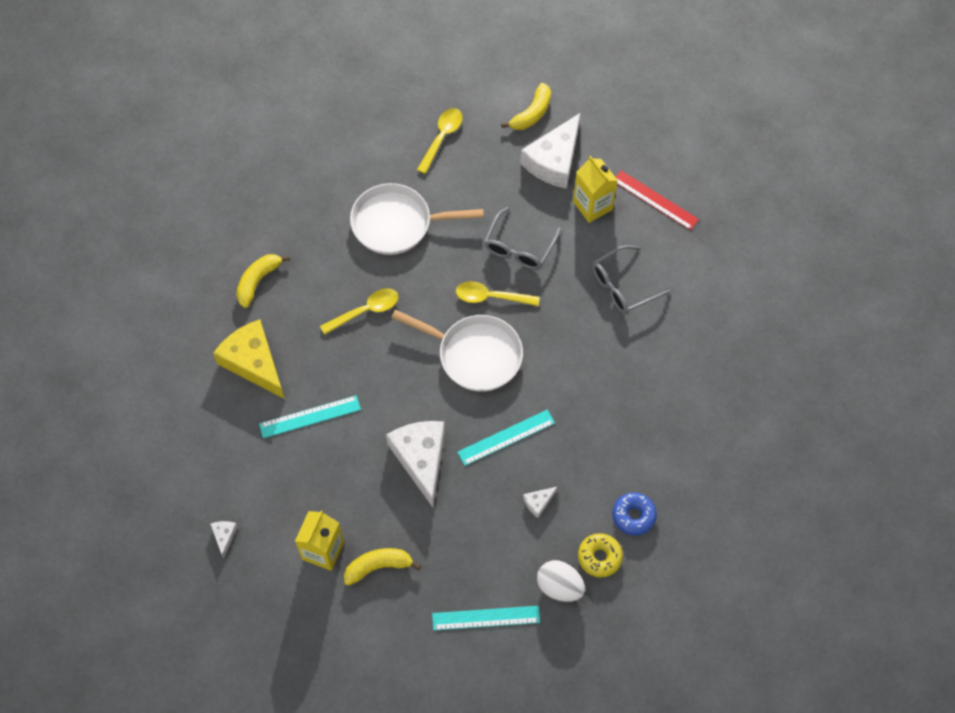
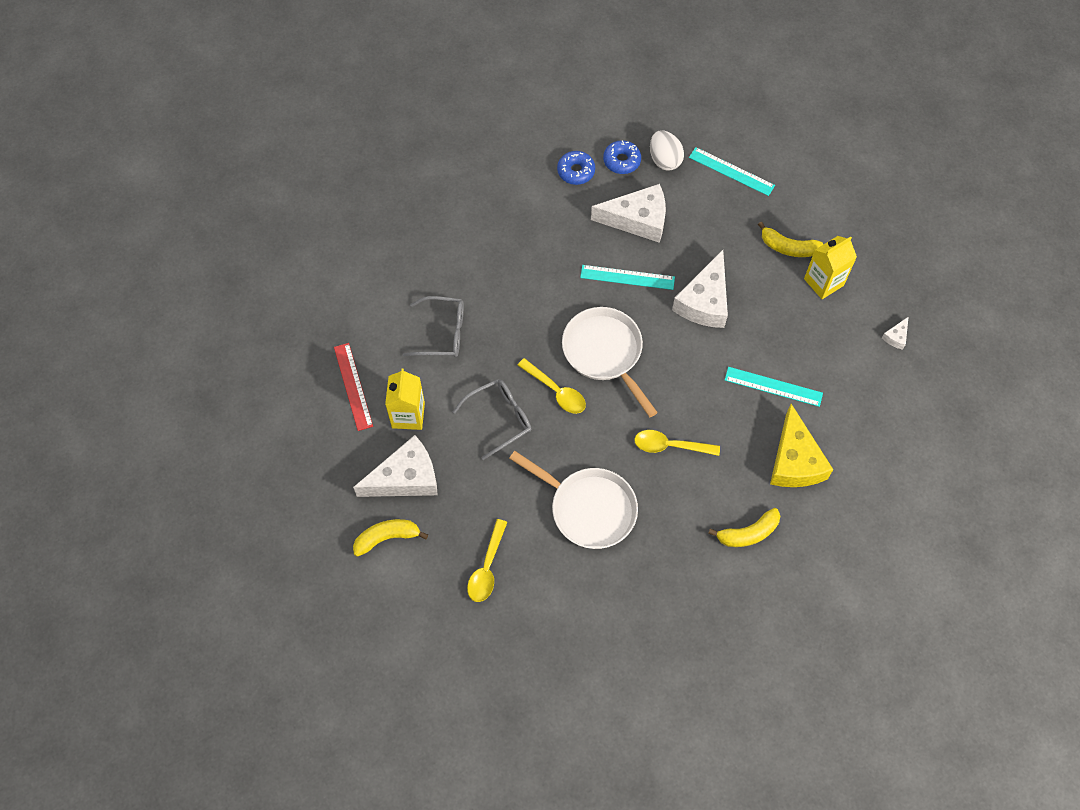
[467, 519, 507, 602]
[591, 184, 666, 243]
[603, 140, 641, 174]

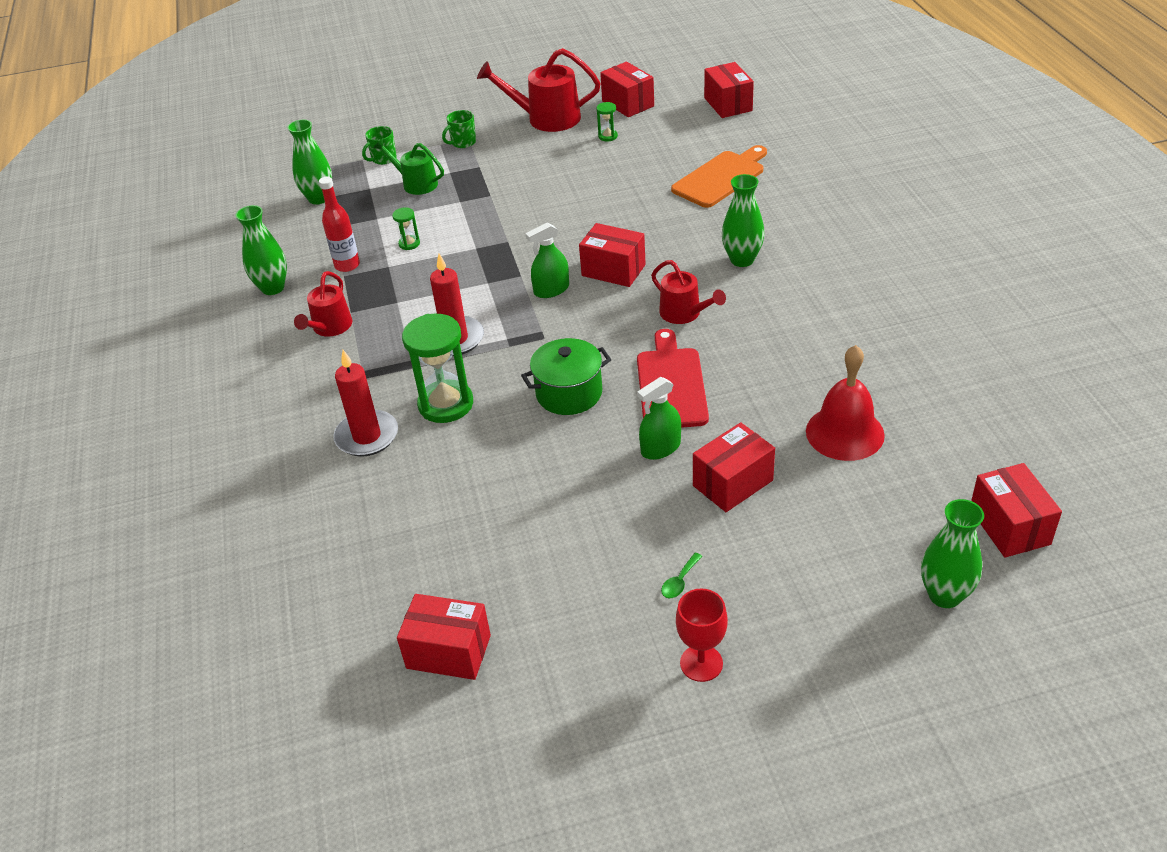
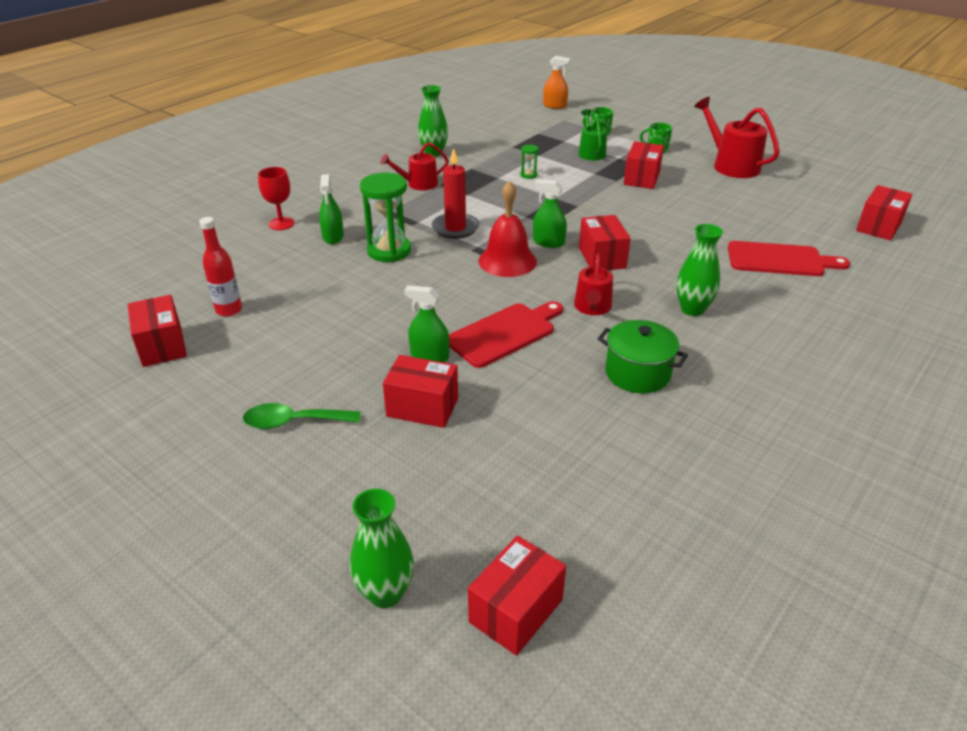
[624, 141, 664, 189]
[596, 102, 618, 141] (first image)
[287, 120, 332, 205] (first image)
[728, 241, 850, 276]
[199, 217, 242, 317]
[598, 320, 688, 393]
[478, 180, 537, 277]
[319, 174, 344, 244]
[243, 403, 360, 429]
[258, 167, 294, 230]
[543, 56, 571, 109]

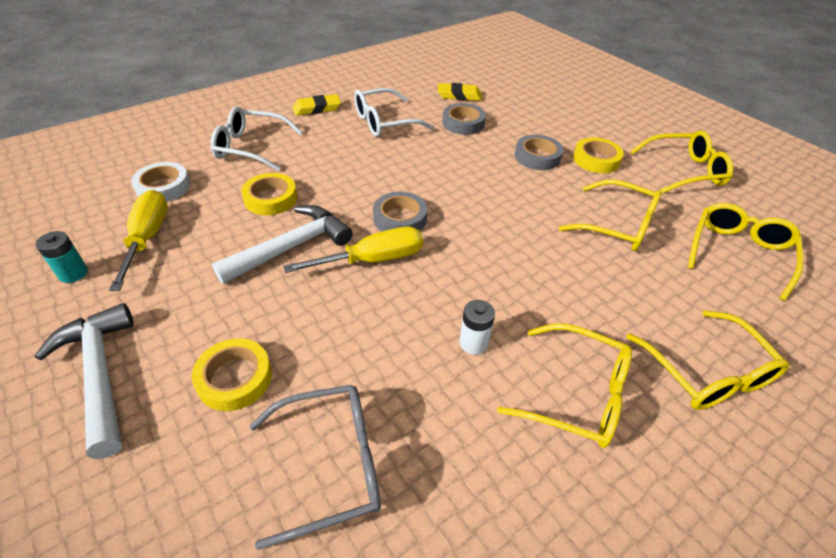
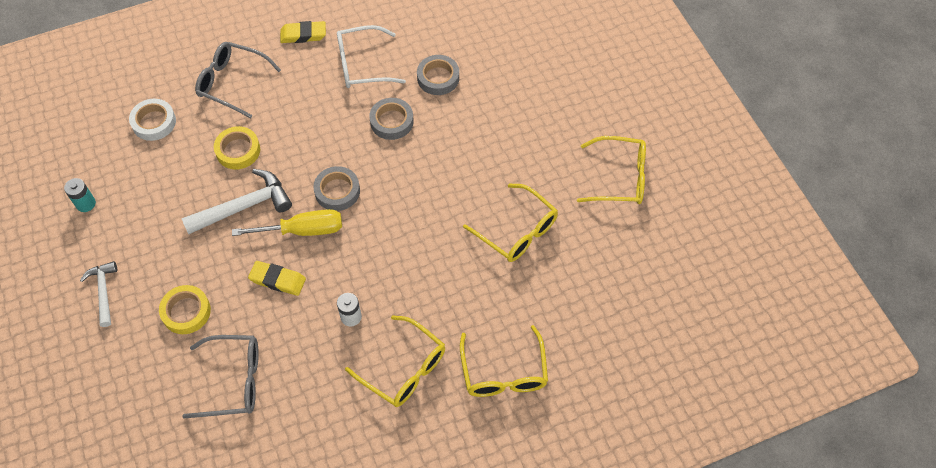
[248, 261, 306, 296]
[195, 42, 281, 118]
[369, 98, 414, 140]
[573, 137, 624, 173] (first image)
[109, 190, 168, 291] (first image)
[688, 203, 804, 301] (first image)
[80, 261, 117, 327]

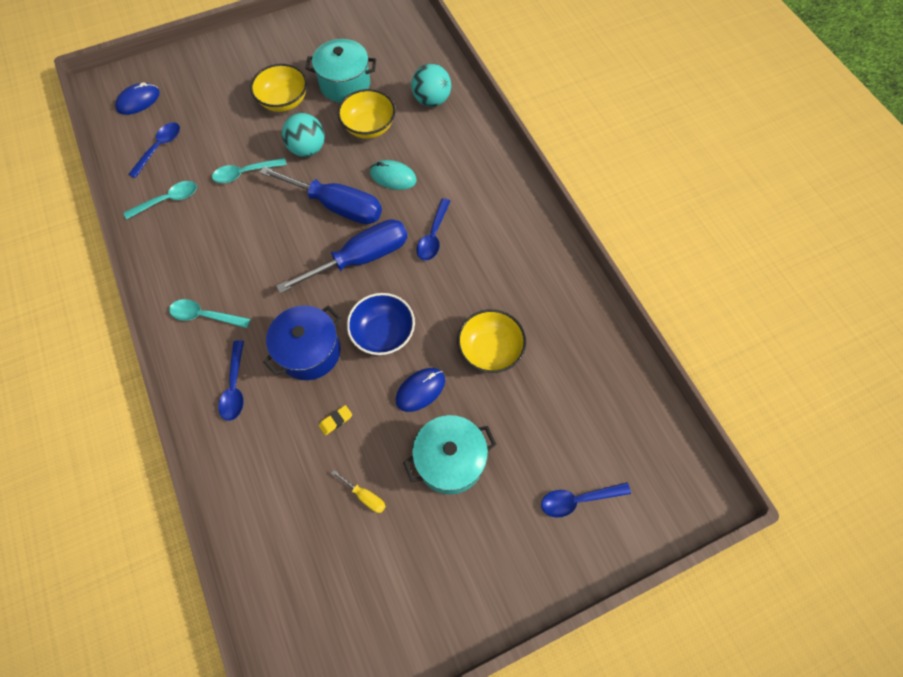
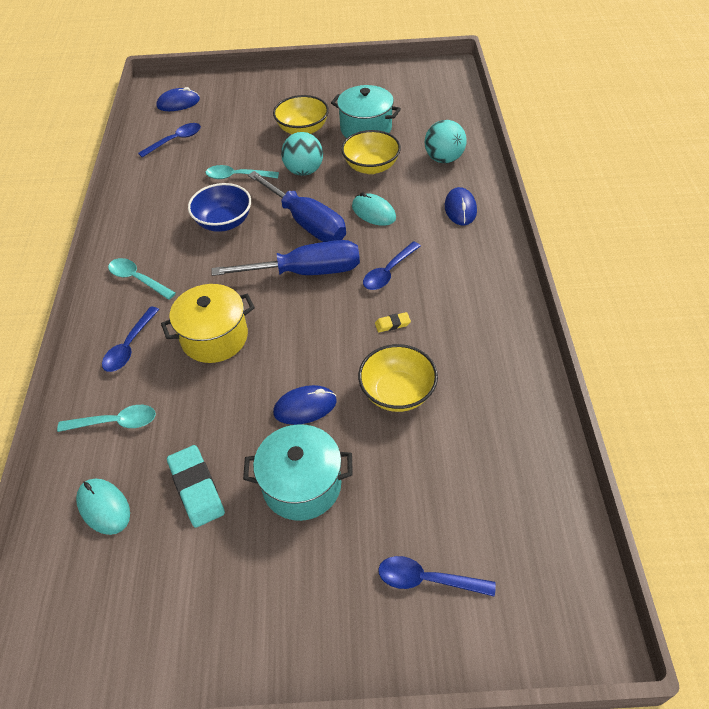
[57, 405, 156, 432]
[188, 183, 251, 232]
[161, 284, 255, 363]
[375, 312, 411, 332]
[167, 445, 225, 528]
[445, 187, 477, 226]
[76, 478, 130, 535]

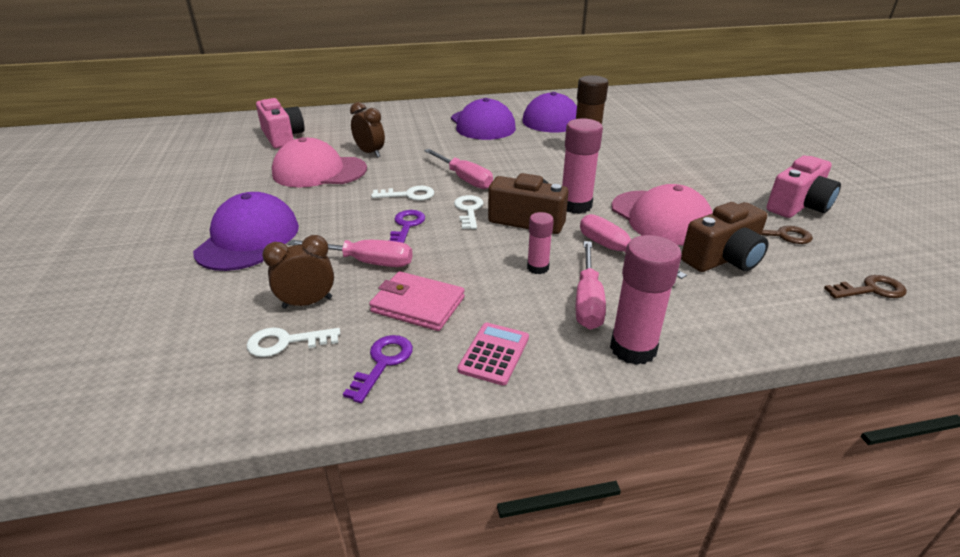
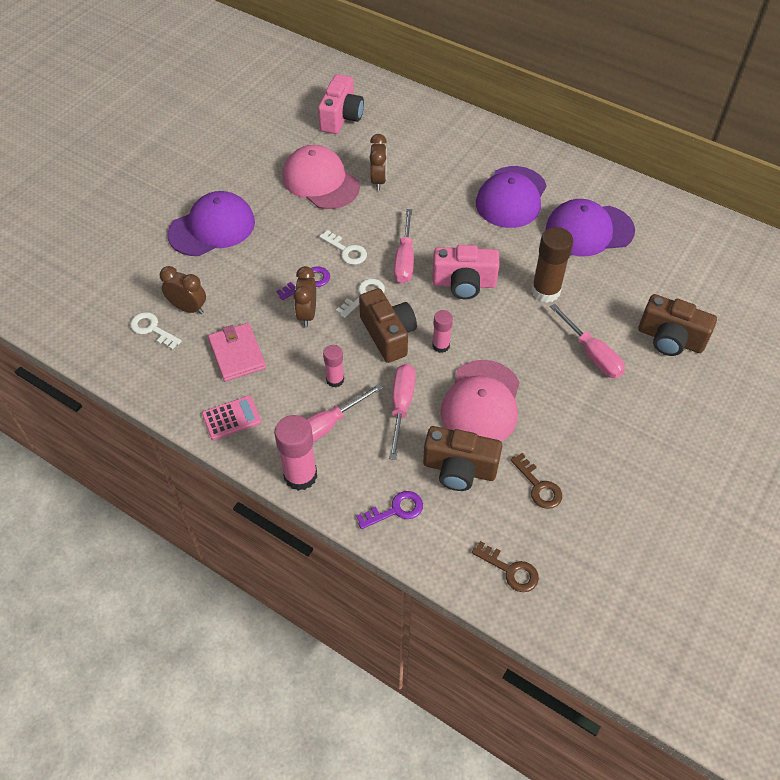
[432, 310, 453, 353]
[432, 245, 499, 299]
[550, 304, 625, 378]
[356, 491, 423, 529]
[293, 266, 316, 327]
[638, 294, 717, 356]

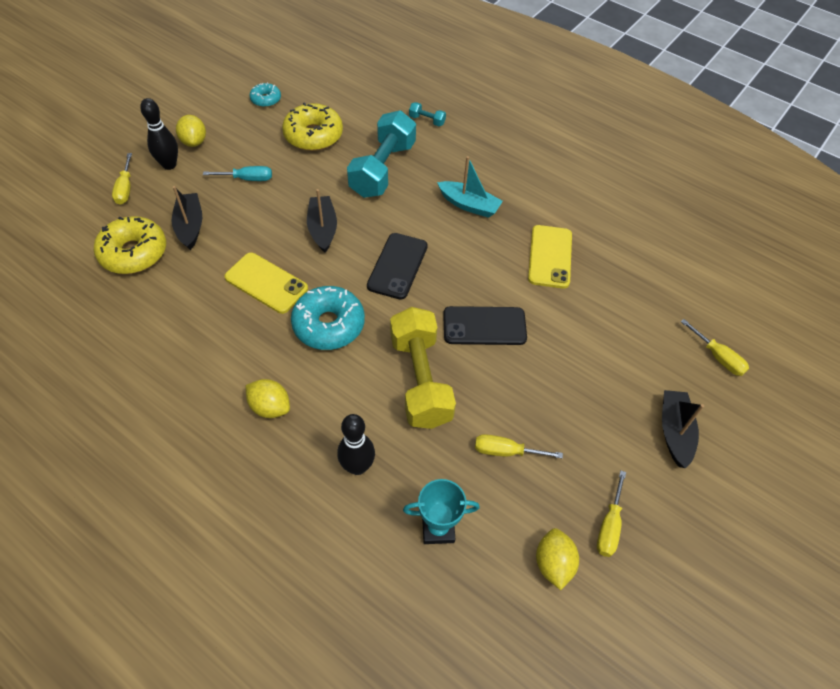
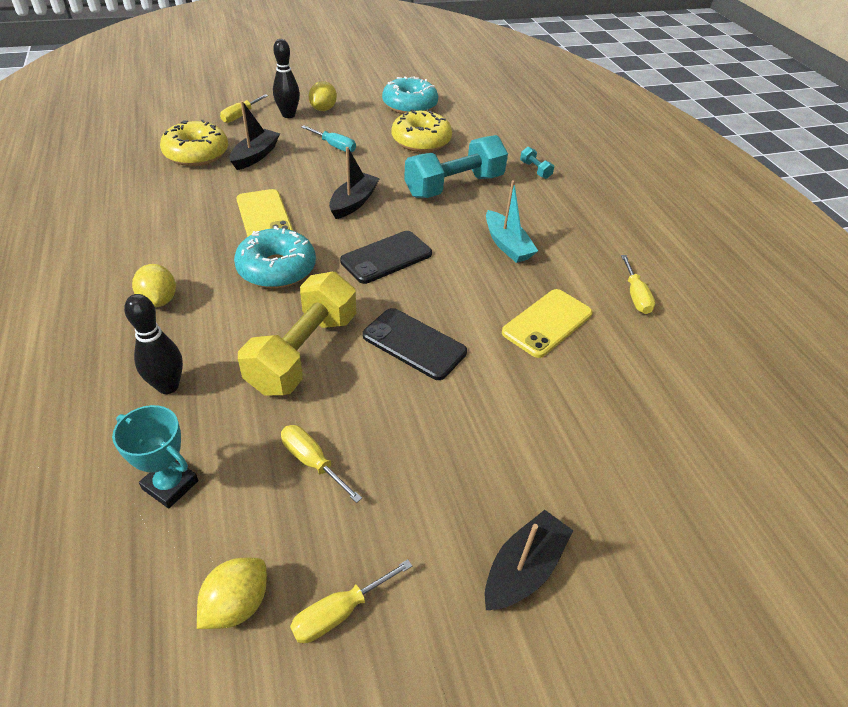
[382, 76, 438, 114]
[621, 255, 655, 314]

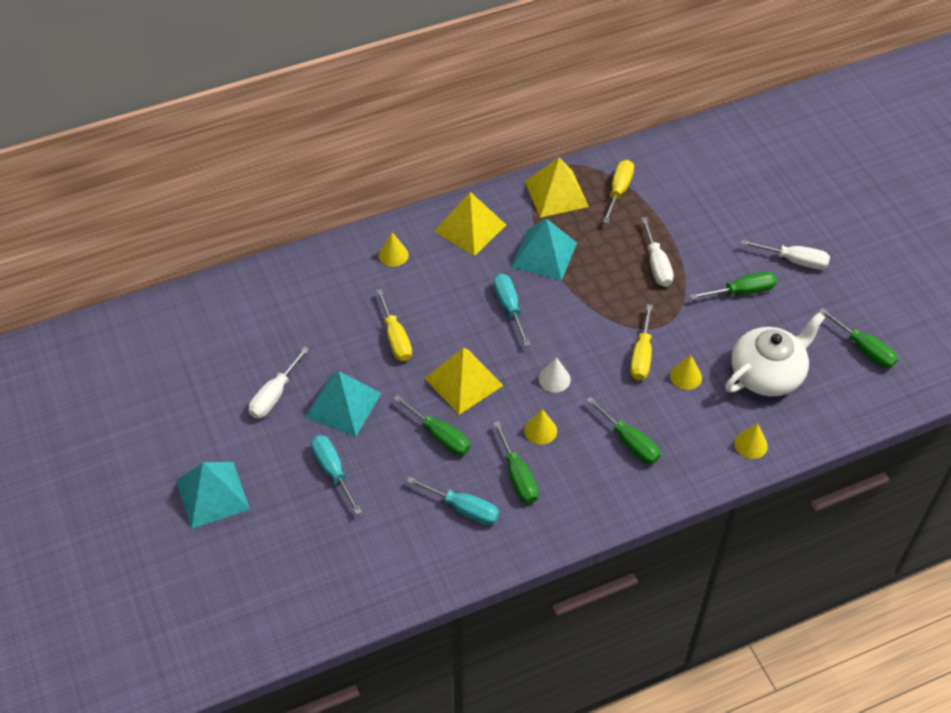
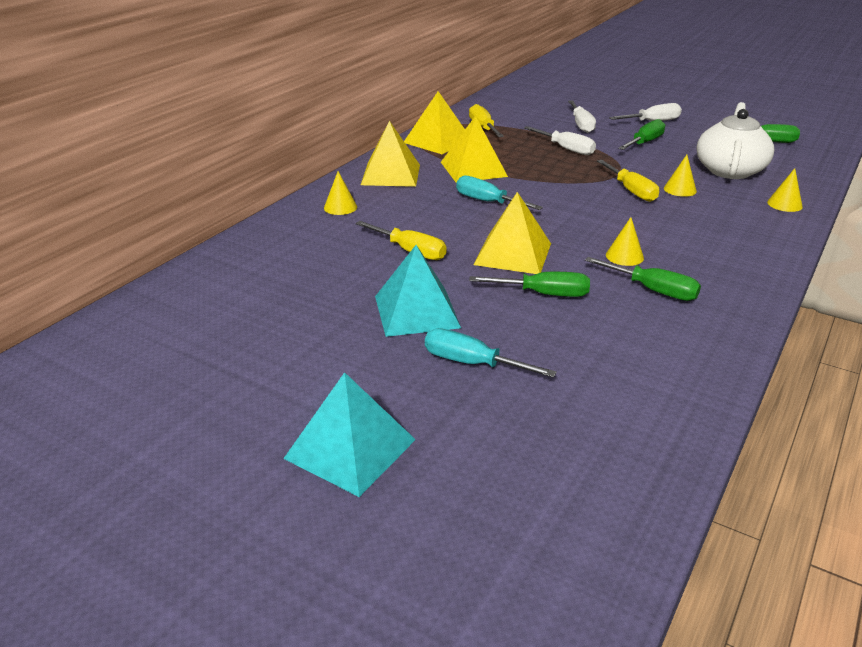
[441, 116, 508, 182]
[568, 100, 596, 133]
[539, 357, 571, 393] (first image)
[586, 397, 660, 464] (first image)
[406, 476, 499, 525] (first image)

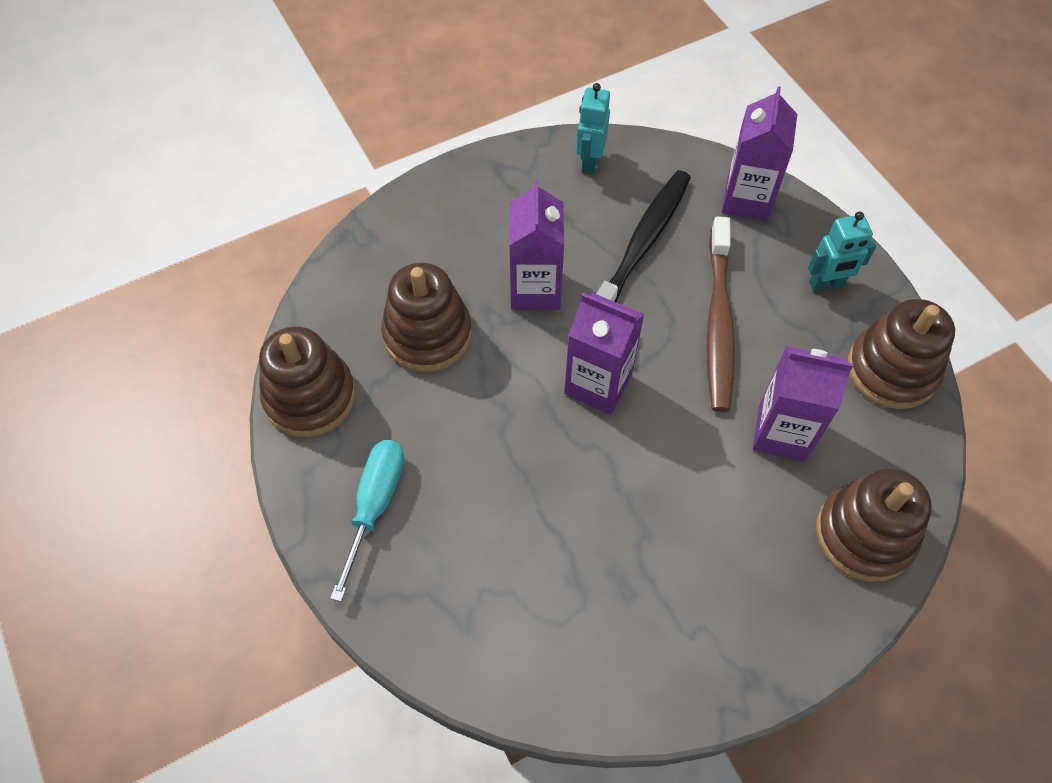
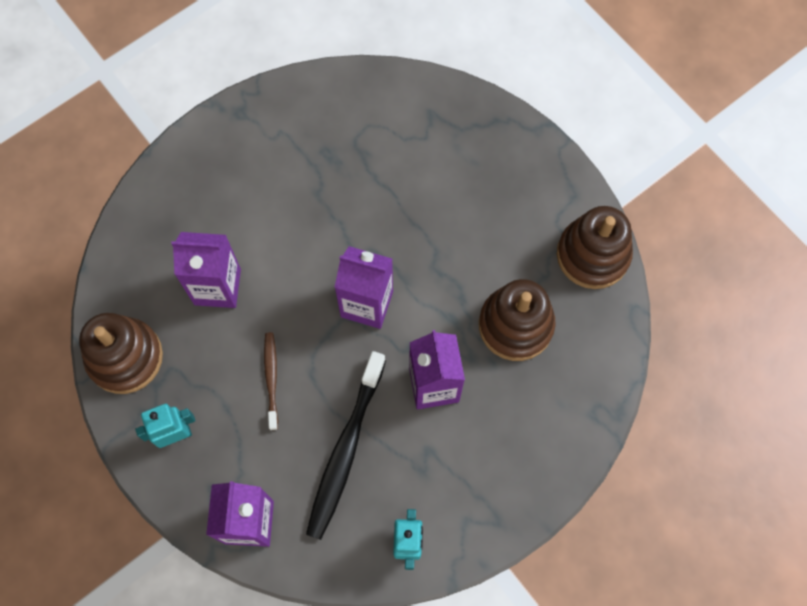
[264, 332, 278, 430]
[330, 440, 404, 602] (first image)
[816, 468, 932, 582] (first image)

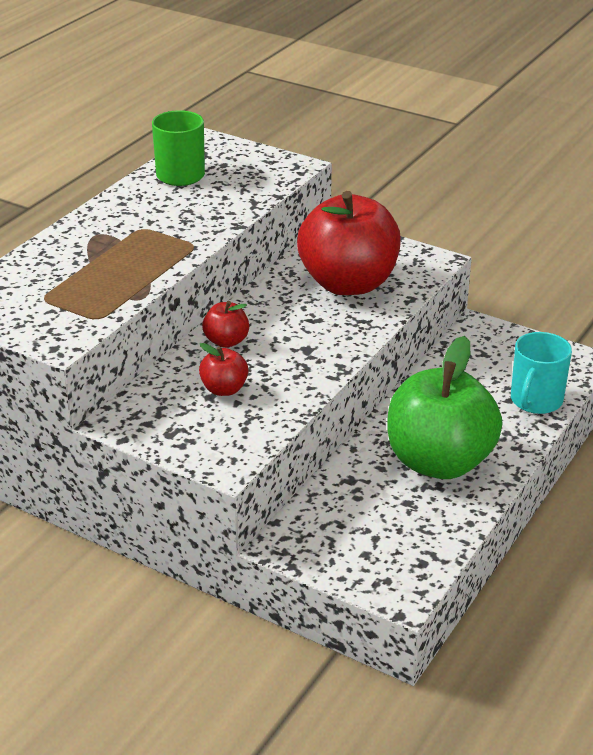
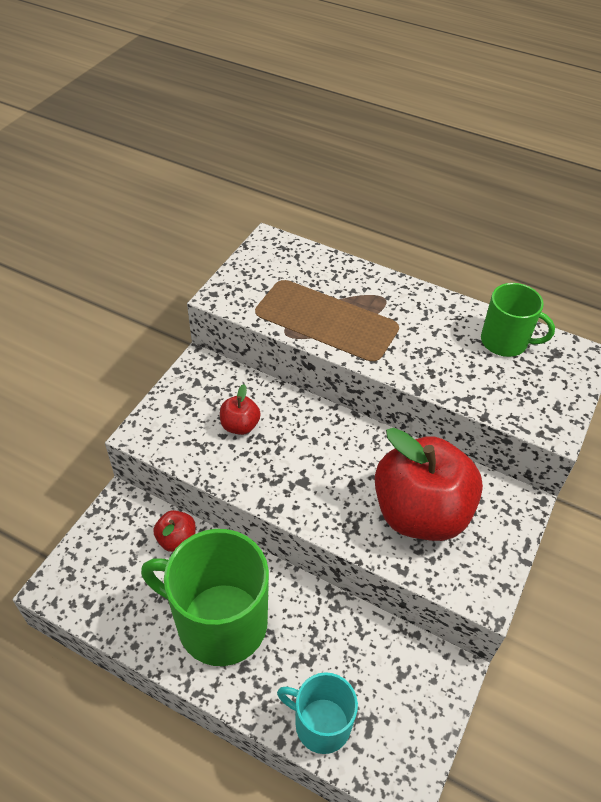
[153, 510, 196, 552]
[141, 529, 269, 666]

